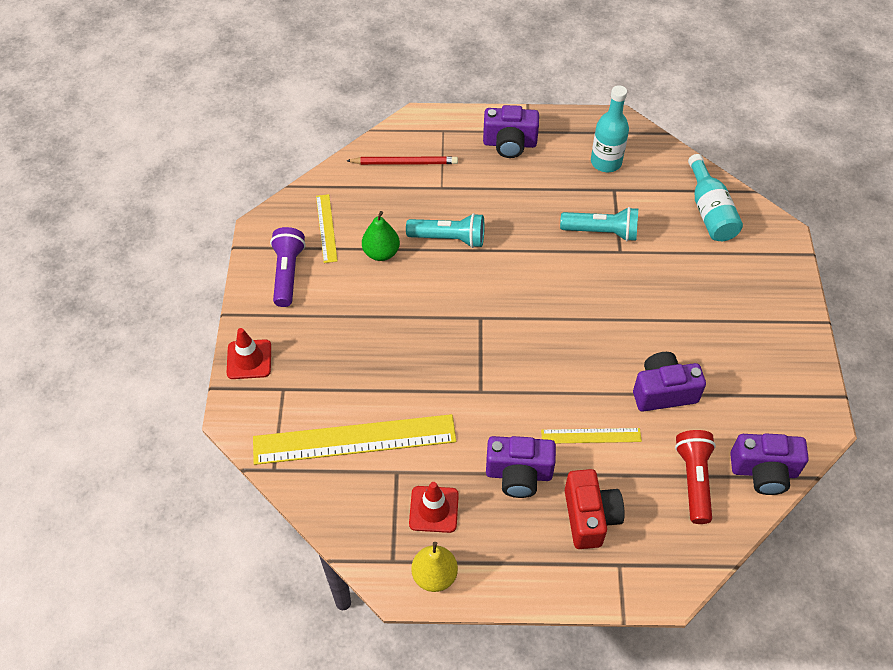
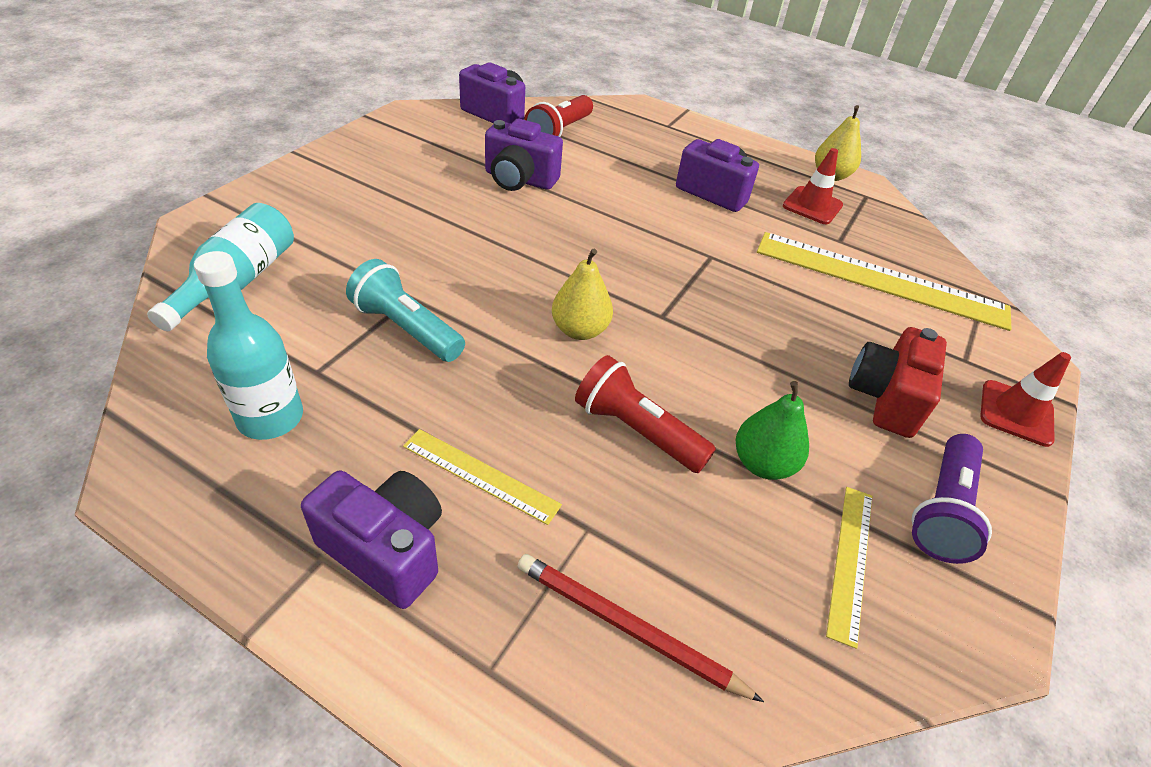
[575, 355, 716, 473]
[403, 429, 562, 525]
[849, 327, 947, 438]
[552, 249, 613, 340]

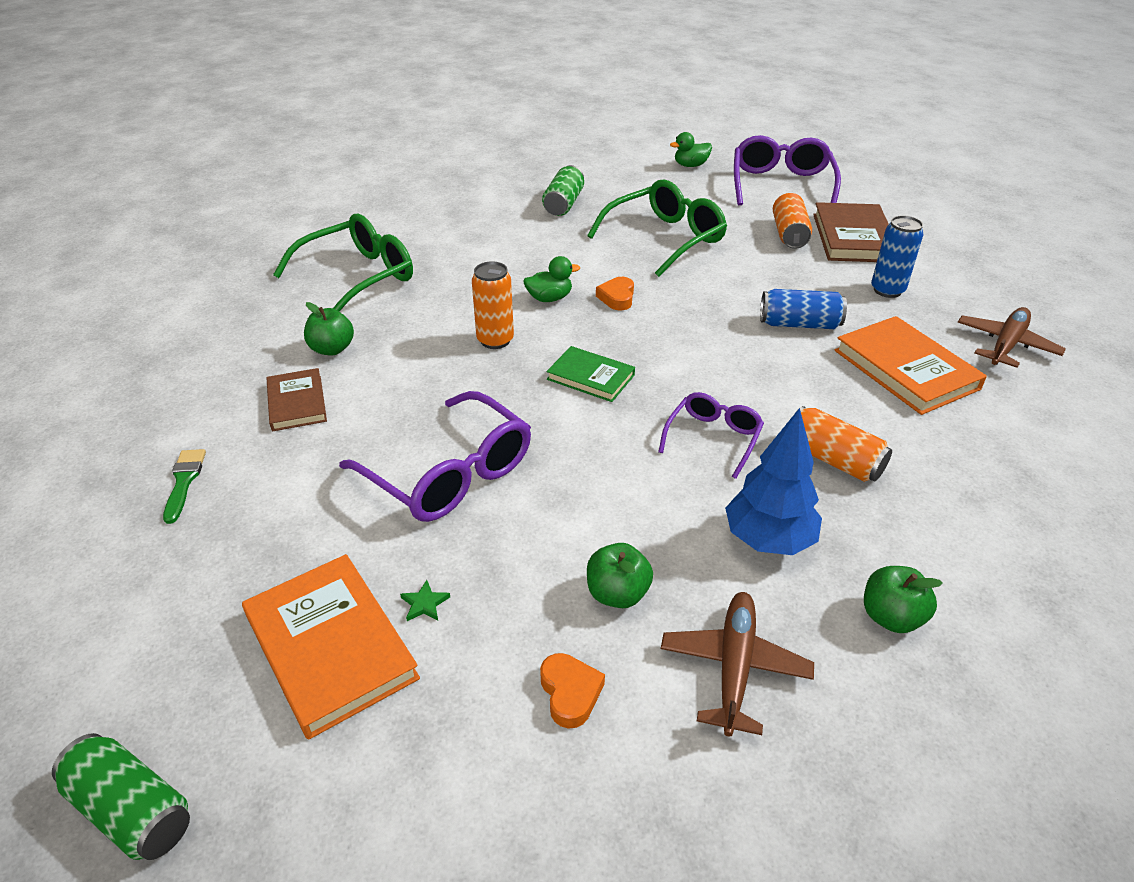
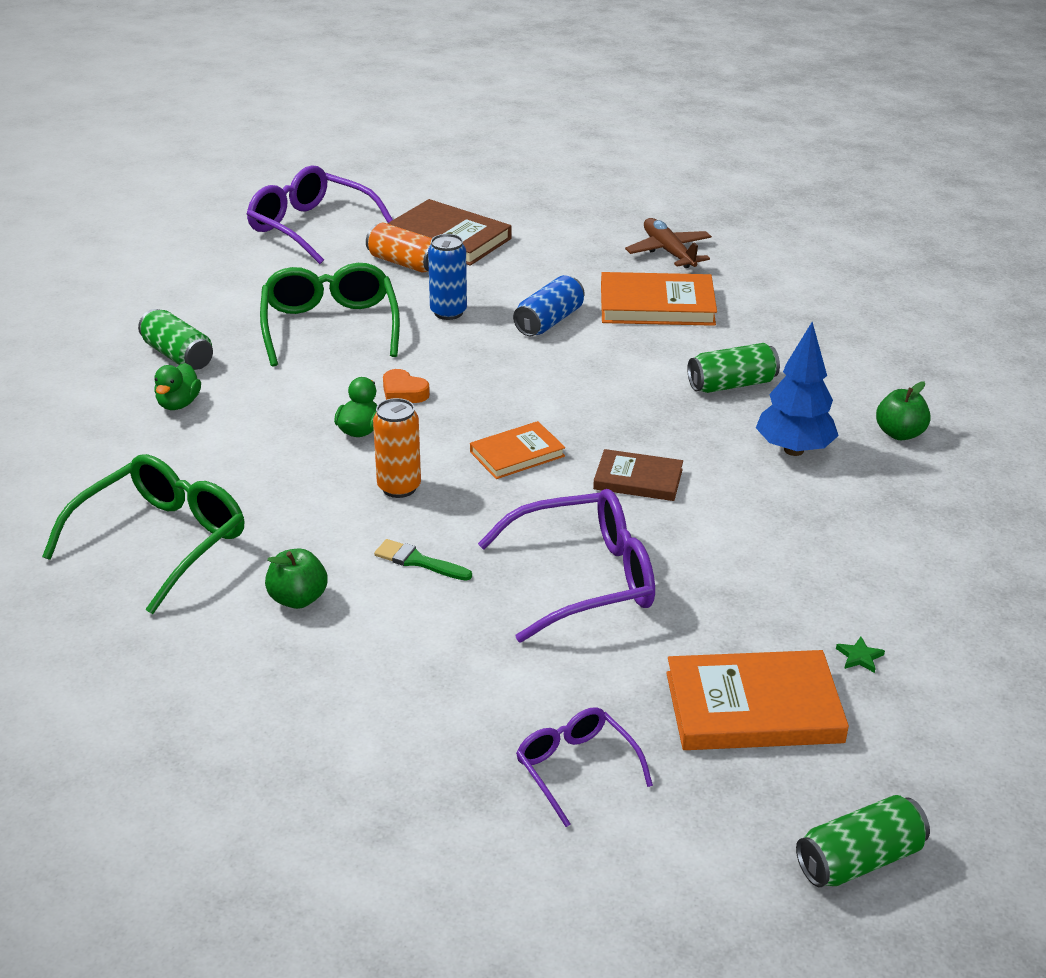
[154, 363, 201, 410]
[42, 454, 244, 614]
[428, 234, 467, 320]
[470, 421, 565, 479]
[593, 449, 683, 501]
[516, 707, 653, 827]
[687, 343, 780, 393]
[374, 539, 472, 581]
[587, 543, 653, 608] (first image)
[836, 637, 885, 673]
[661, 592, 814, 737] (first image)
[540, 653, 605, 729] (first image)

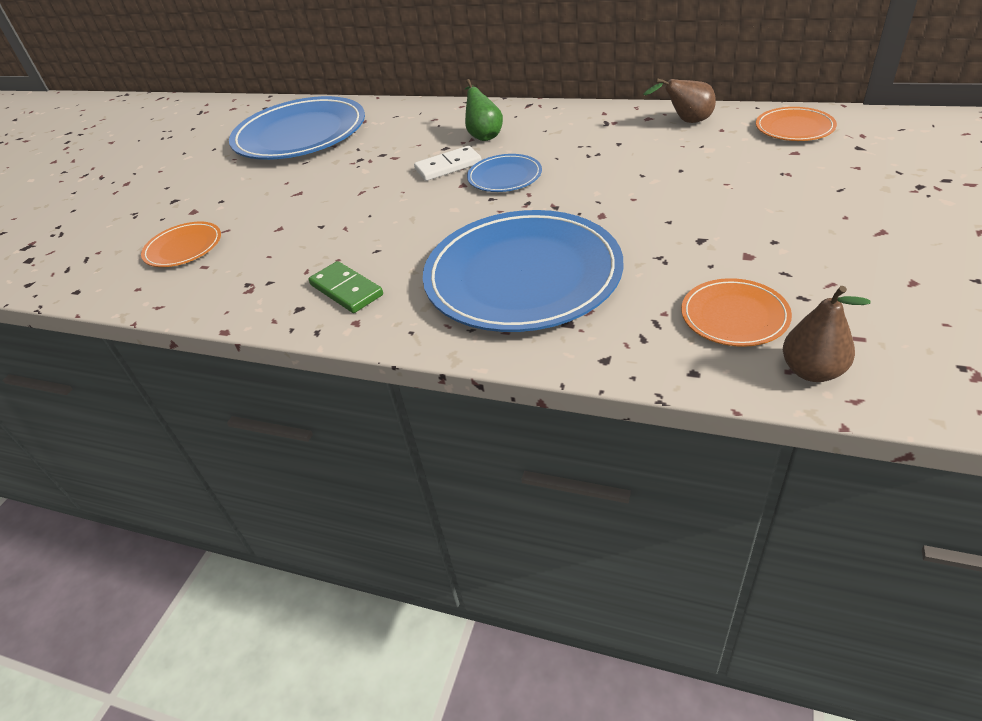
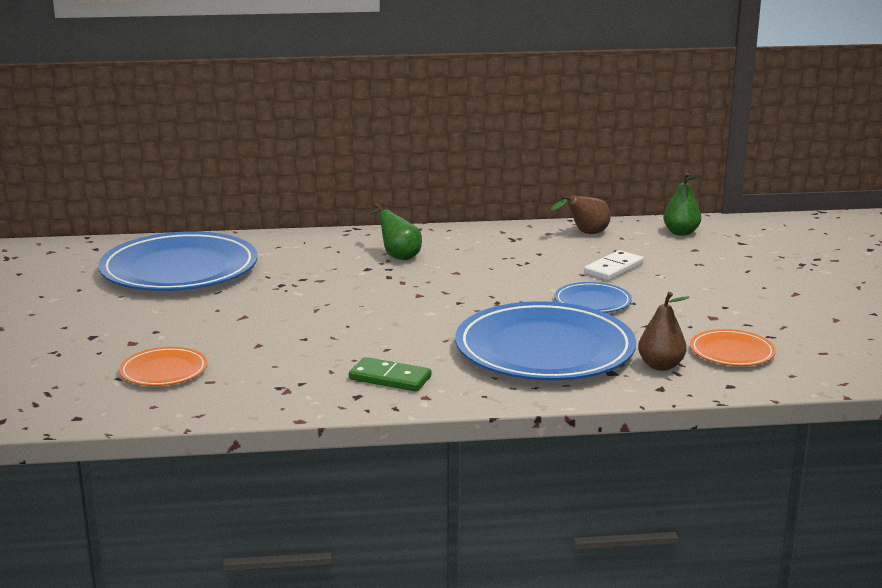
[663, 172, 701, 236]
[584, 250, 644, 281]
[555, 282, 632, 313]
[638, 292, 690, 371]

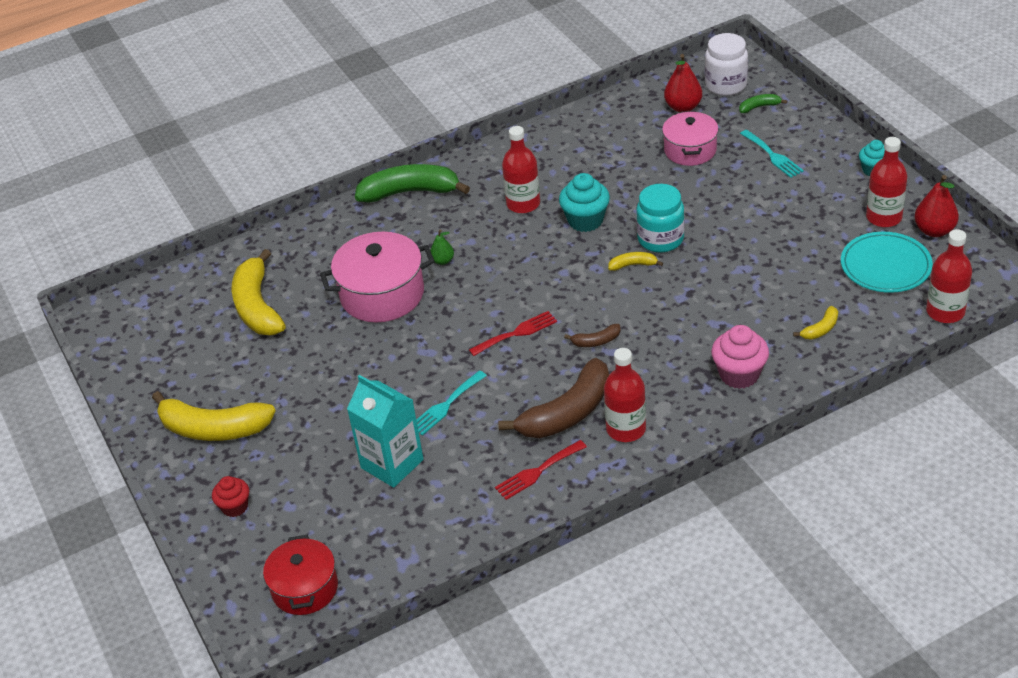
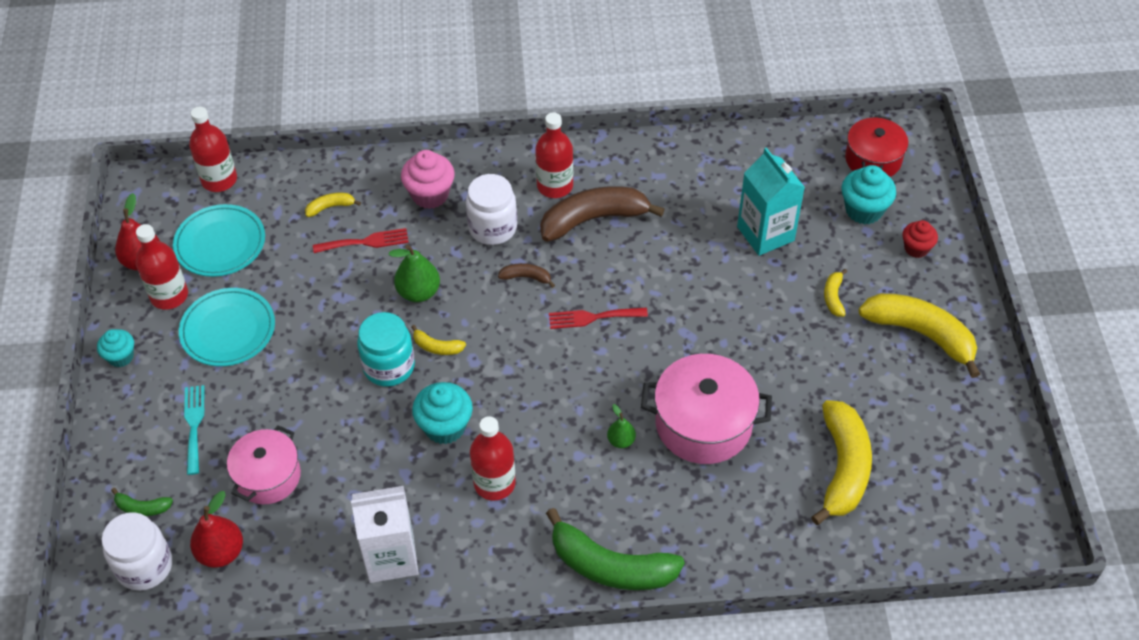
[416, 370, 487, 436] (first image)
[313, 228, 409, 253]
[842, 165, 896, 225]
[466, 174, 517, 245]
[389, 244, 440, 302]
[824, 269, 847, 317]
[179, 288, 275, 366]
[351, 486, 419, 583]

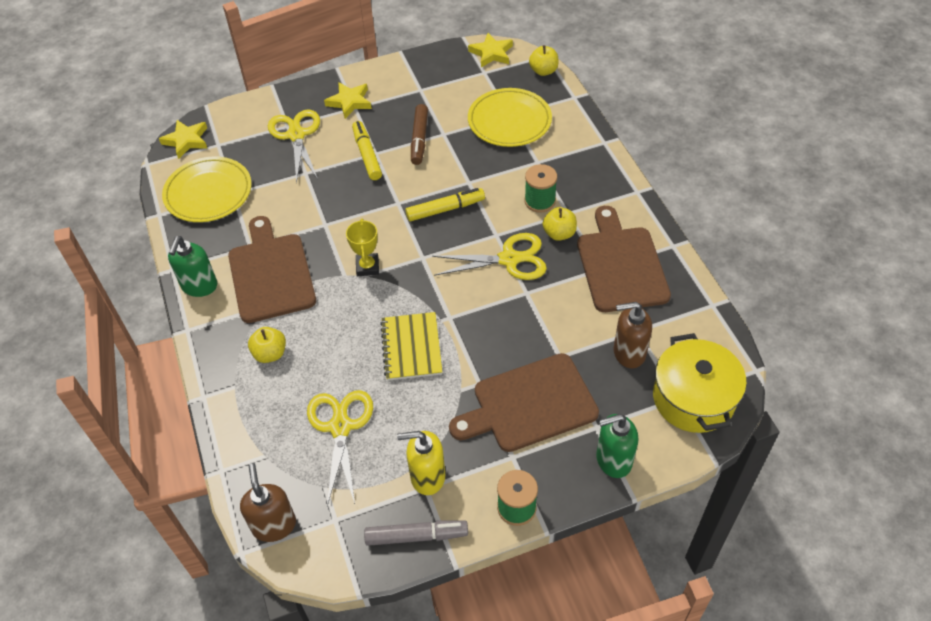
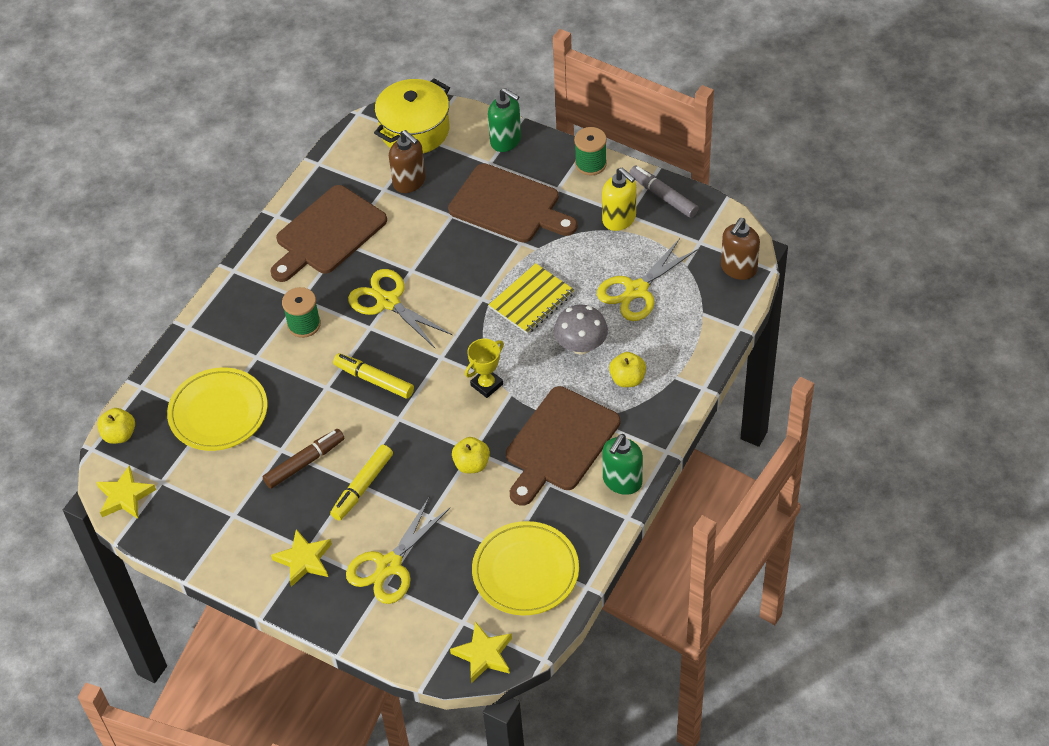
[452, 437, 490, 473]
[602, 434, 643, 495]
[554, 305, 608, 355]

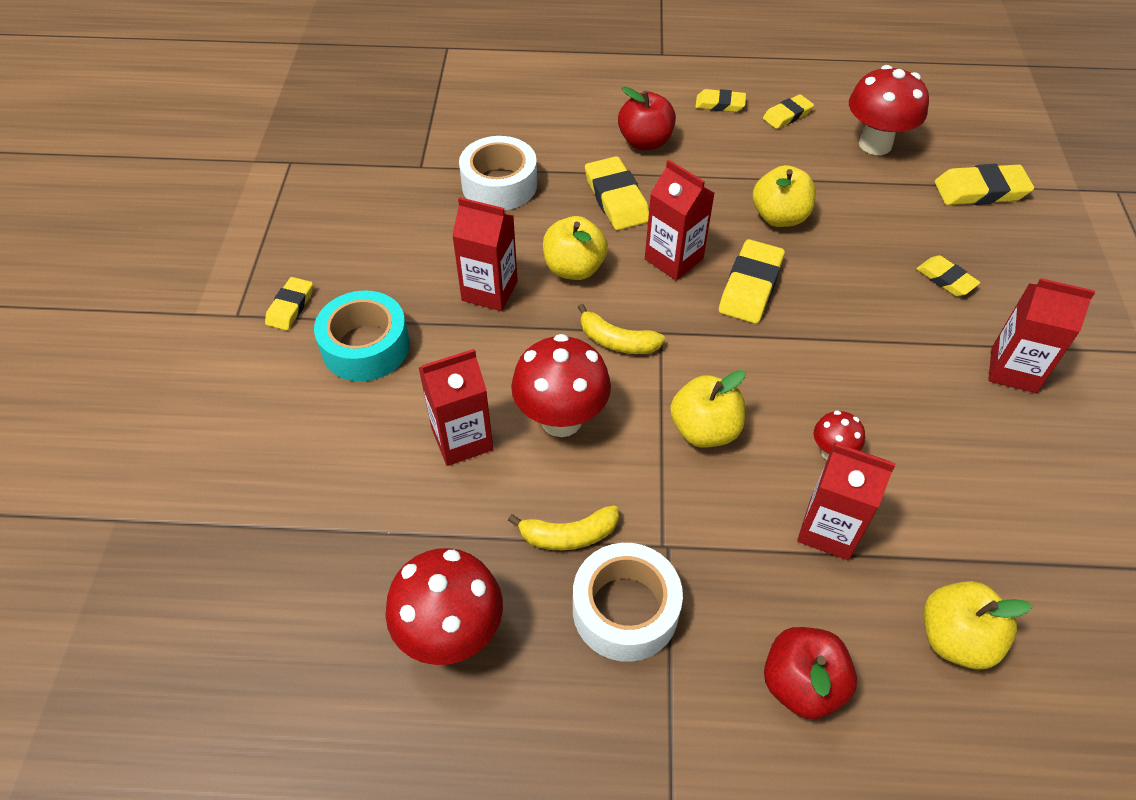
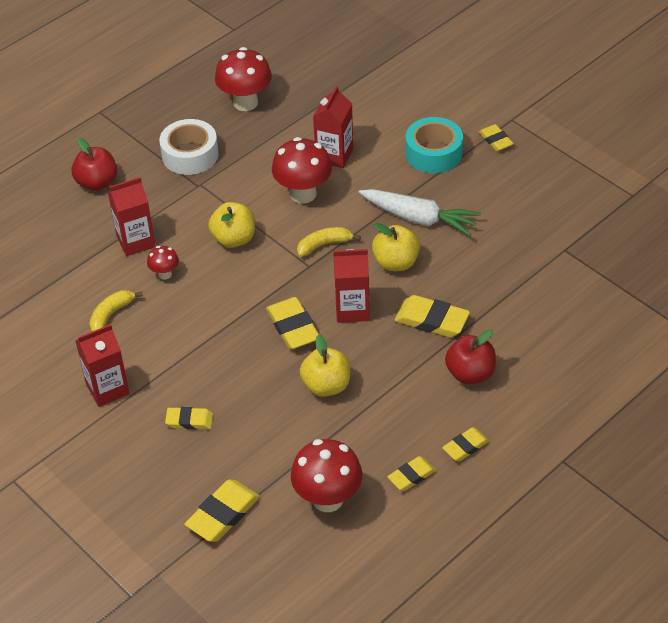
[388, 456, 436, 491]
[459, 136, 537, 210] (first image)
[359, 189, 481, 236]
[89, 290, 143, 331]
[924, 581, 1032, 669] (first image)

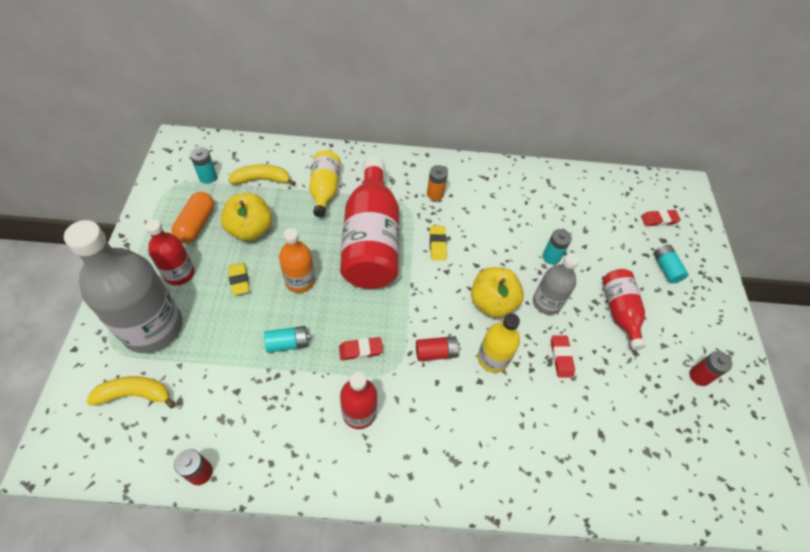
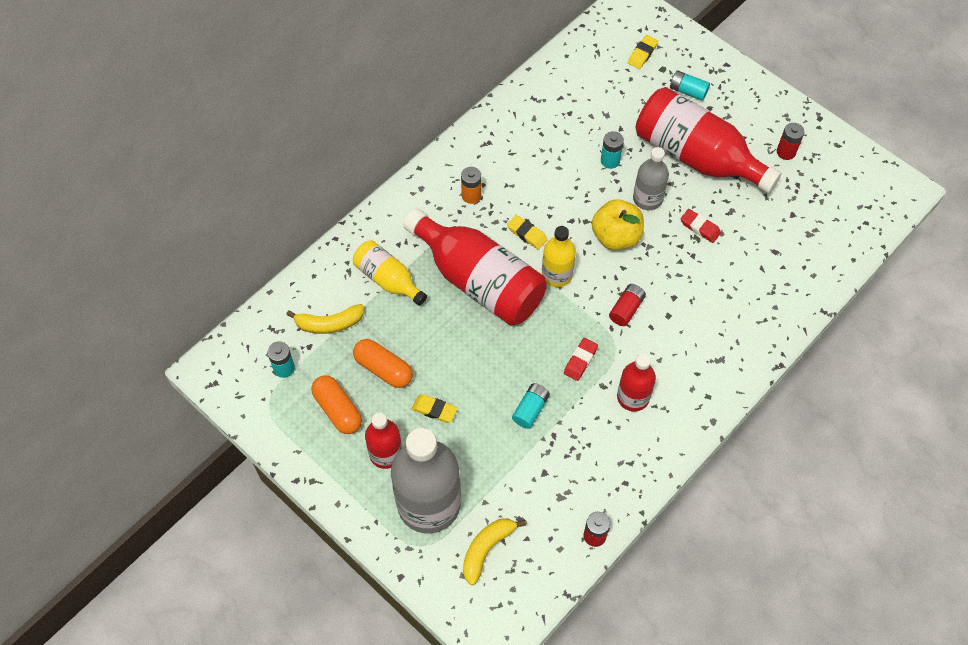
[286, 304, 364, 334]
[353, 339, 413, 388]
[628, 35, 658, 69]
[279, 228, 315, 293] (first image)
[636, 87, 782, 193]
[542, 226, 576, 287]

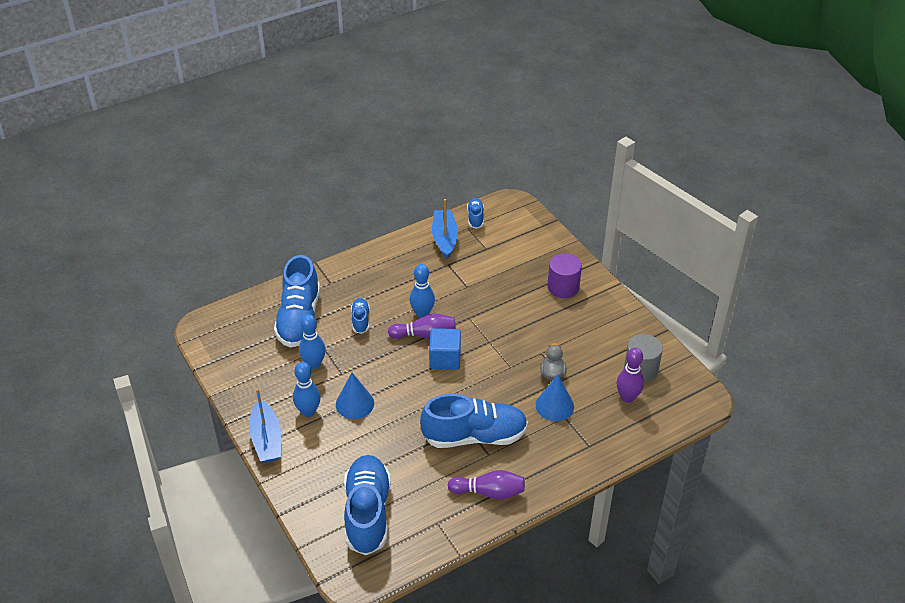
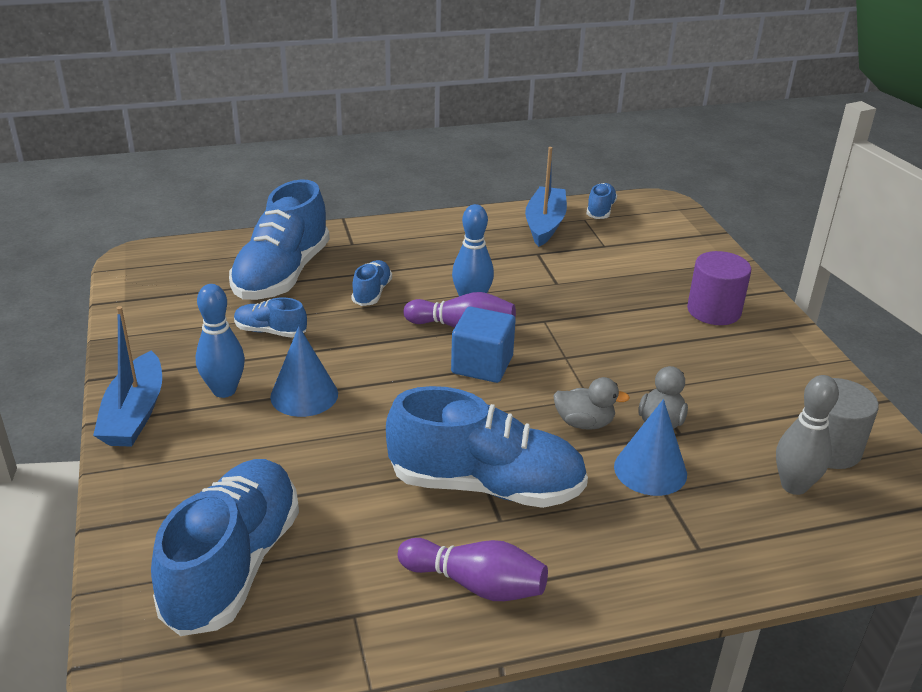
[234, 297, 307, 338]
[776, 375, 839, 495]
[553, 377, 630, 430]

